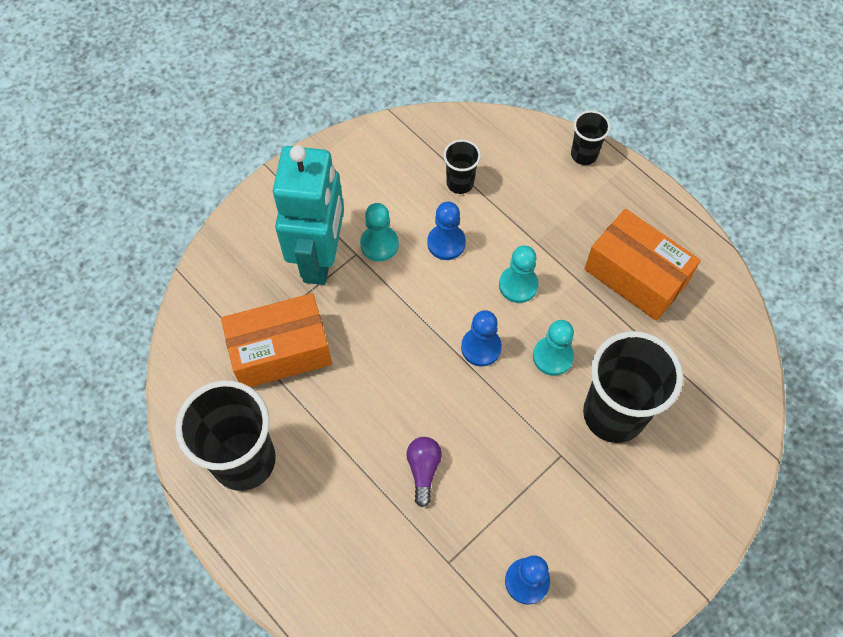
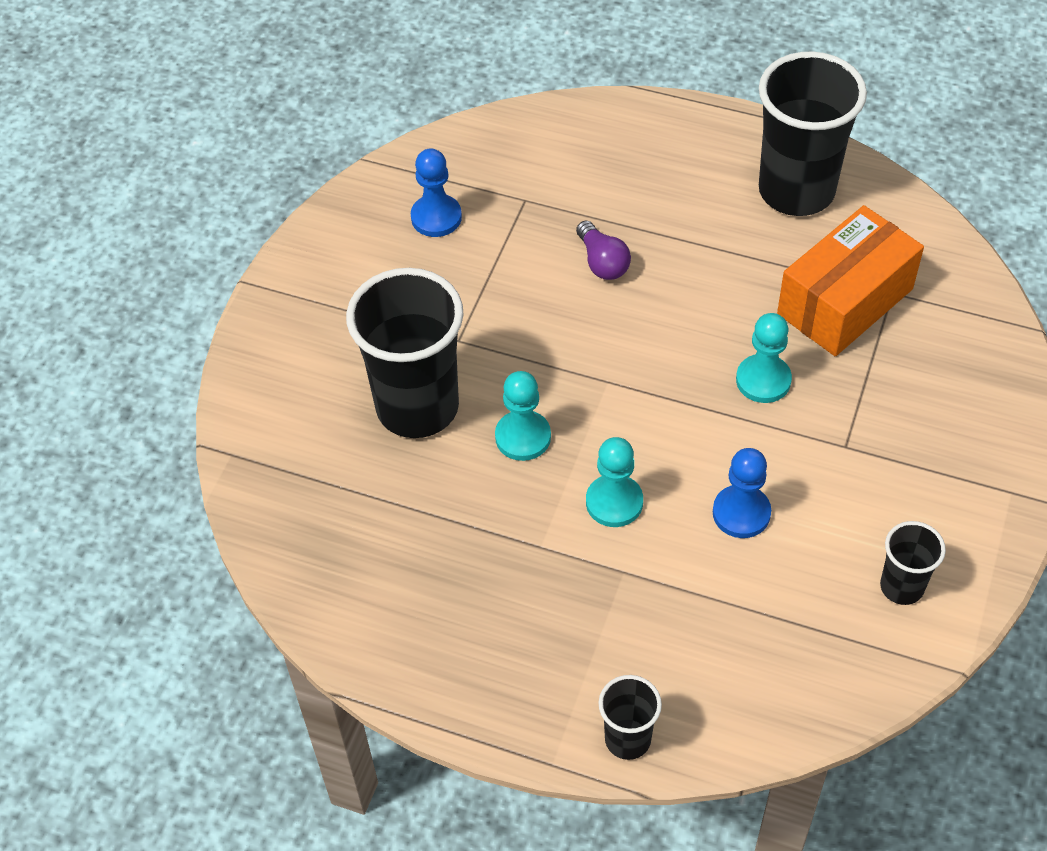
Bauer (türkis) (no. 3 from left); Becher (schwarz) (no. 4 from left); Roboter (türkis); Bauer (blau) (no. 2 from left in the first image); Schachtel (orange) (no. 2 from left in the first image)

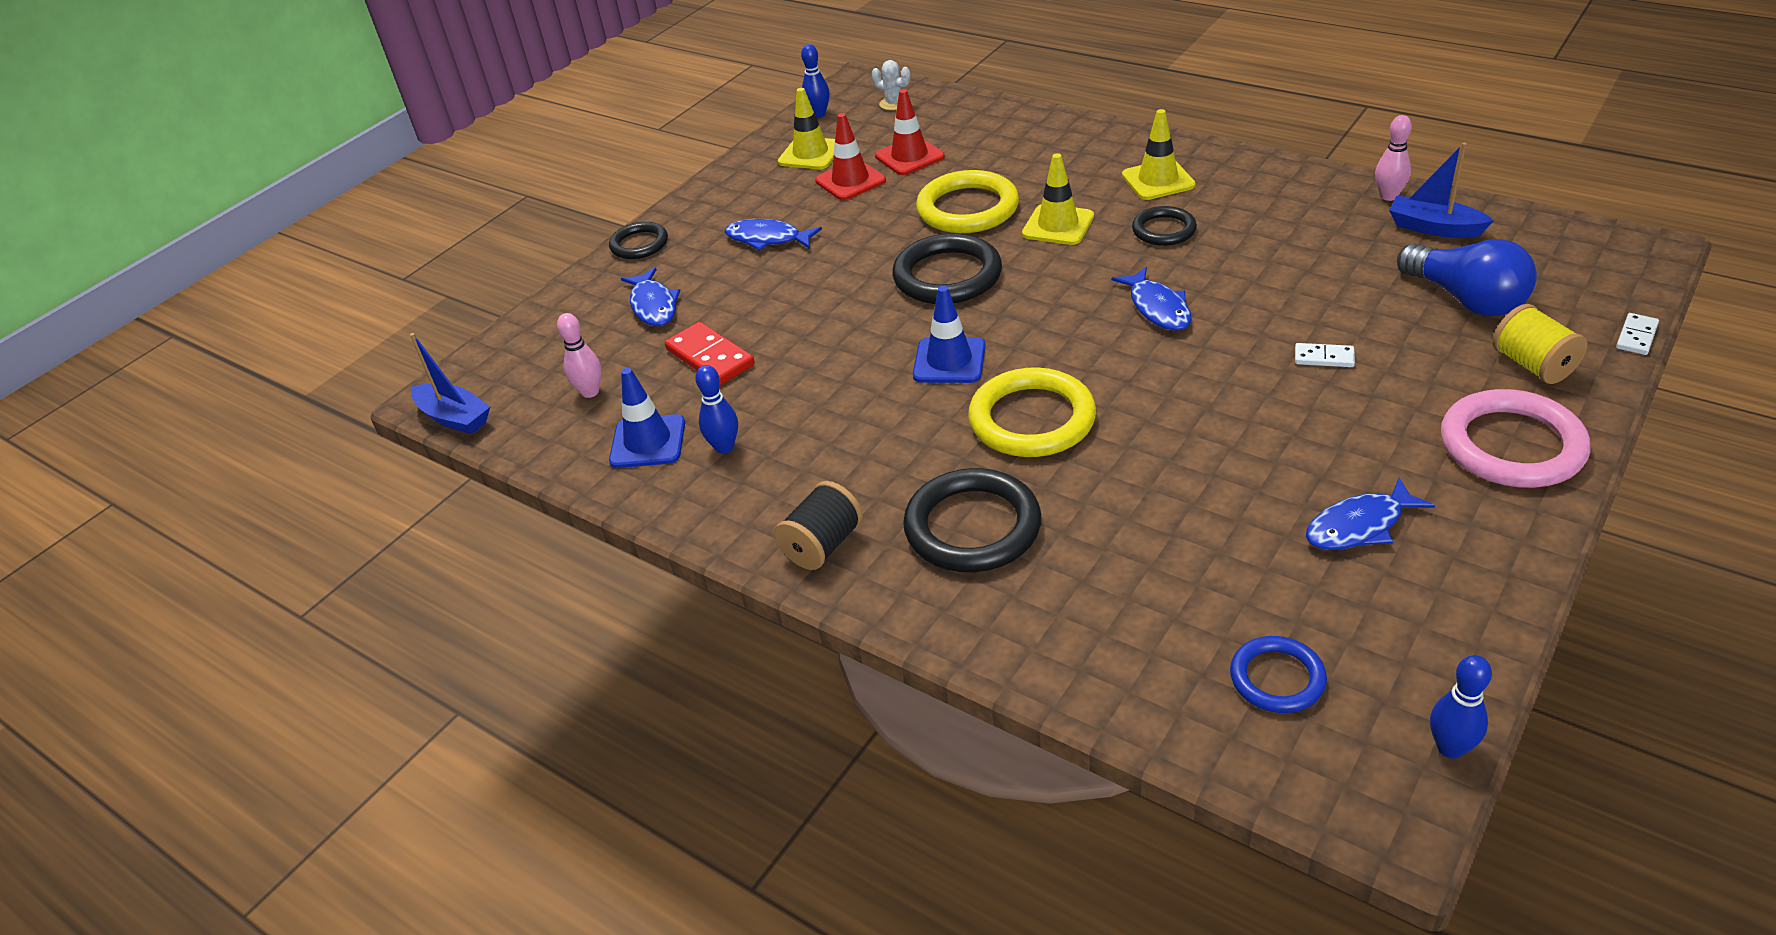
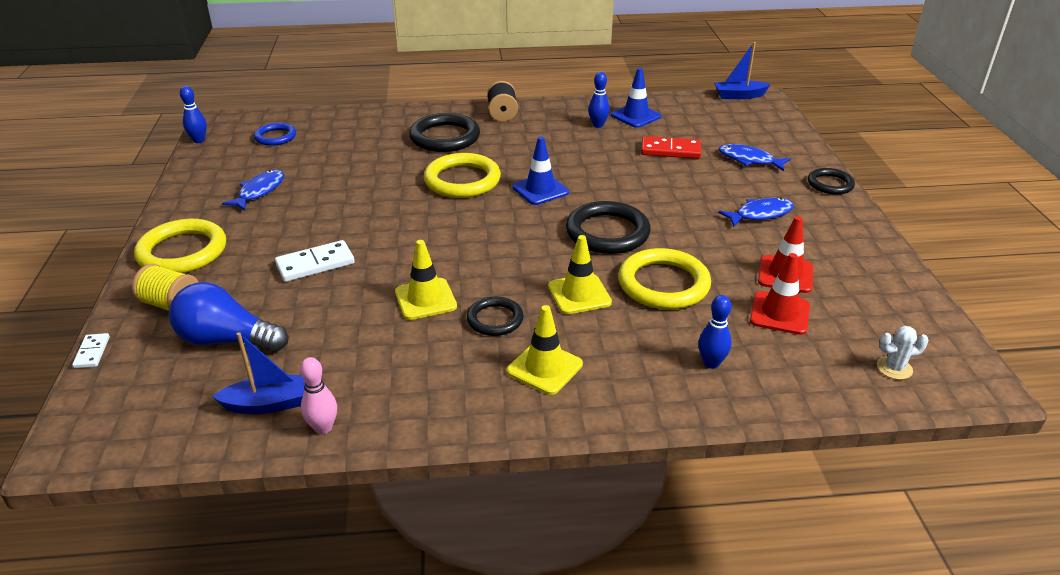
Ring (gelb) (no. 1 from left); Dominostein (weiß) (no. 2 from left); Leitkegel (gelb) (no. 1 from left); Bowlingkegel (blau) (no. 3 from left); Bowlingkegel (rosa) (no. 1 from left in the first image); Fisch (blau) (no. 3 from left in the first image)

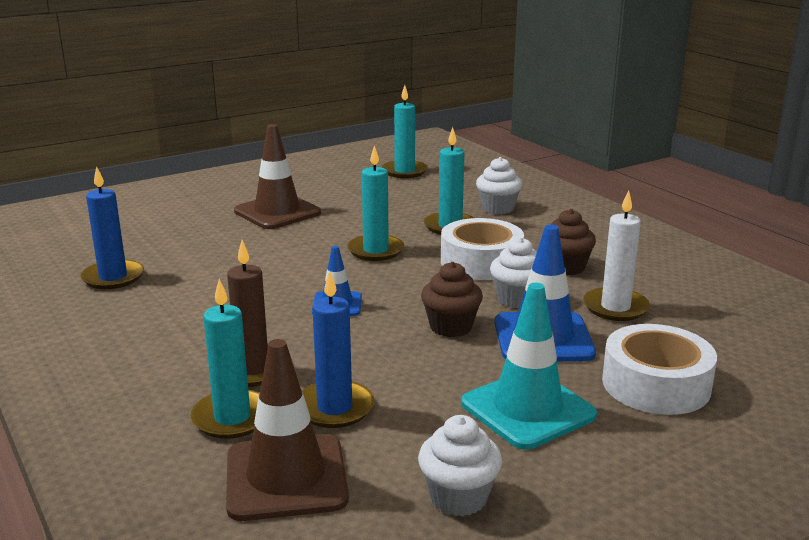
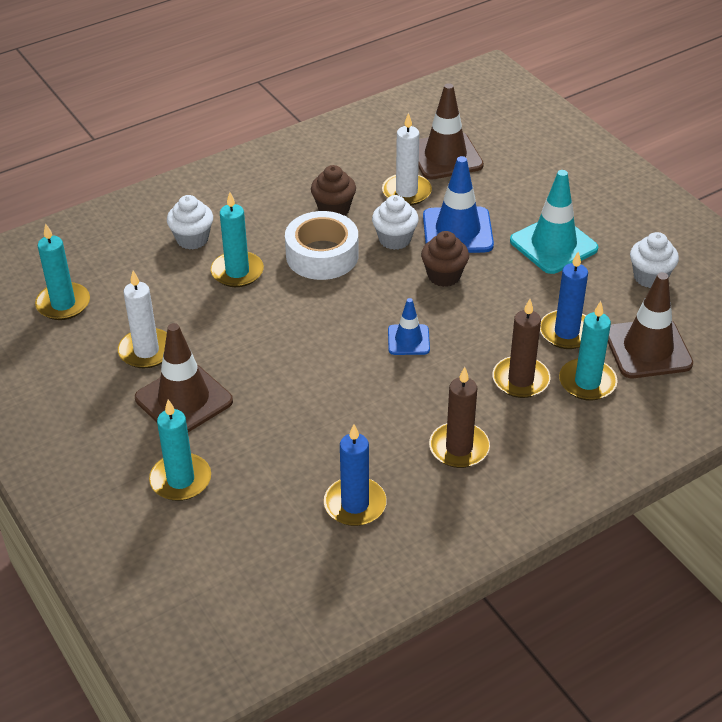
Kerze (weiß) (no. 1 from left); Kerze (türkis) (no. 2 from left); Leitkegel (braun) (no. 2 from left); Kerze (braun) (no. 1 from left); Klebeband (weiß) (no. 2 from left in the first image)

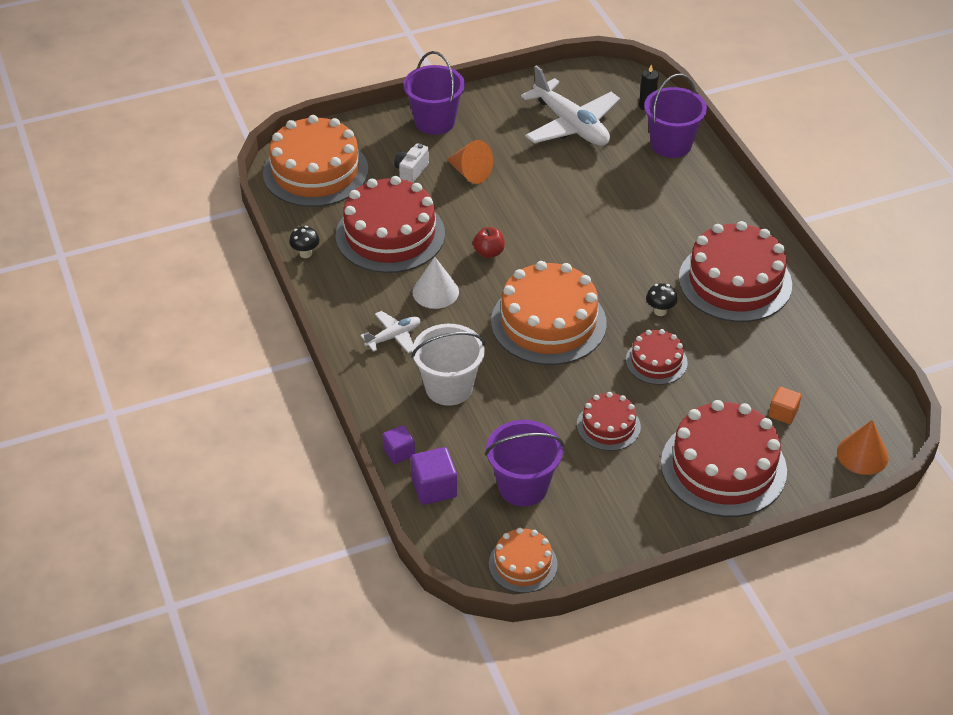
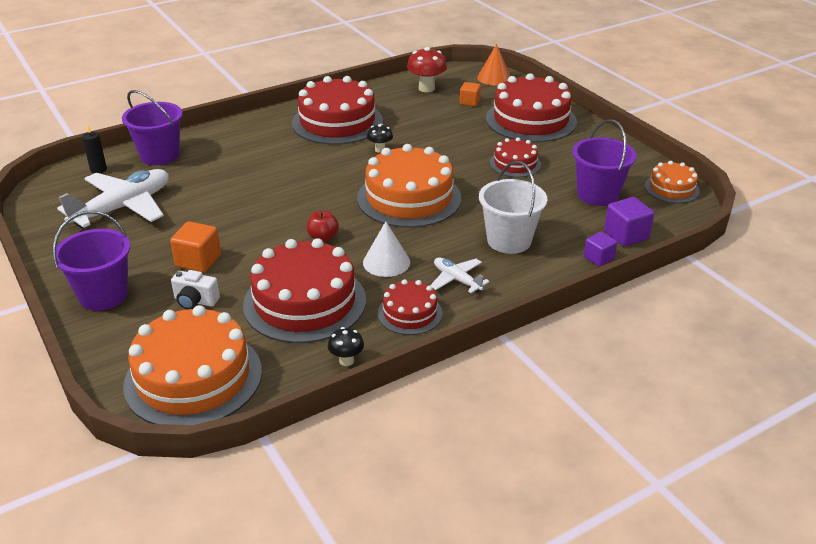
Kubus (orange) (no. 1 from left); Kuchen (rot) (no. 3 from left); Pilz (rot)

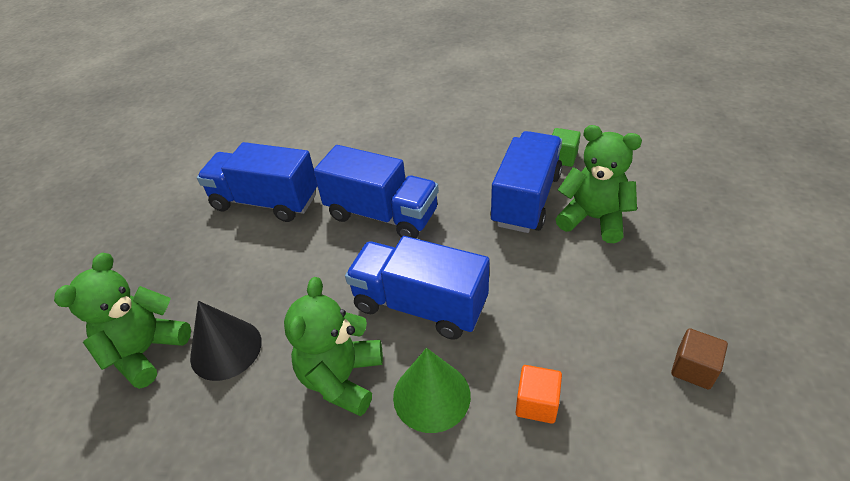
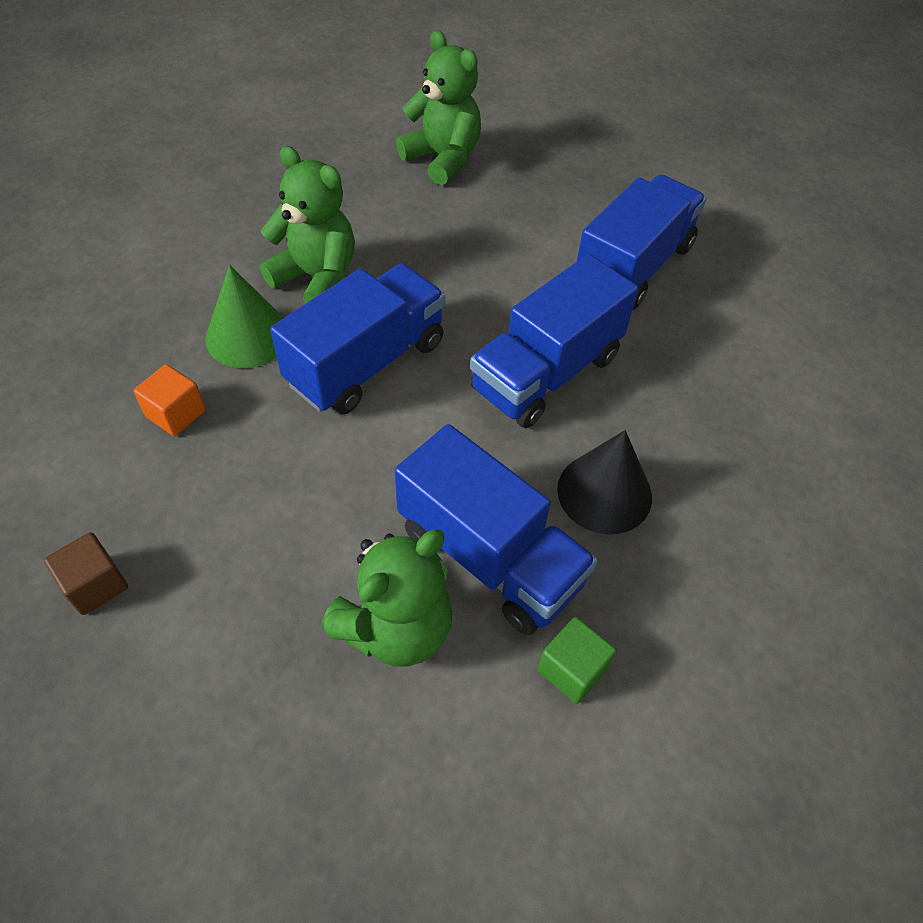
Kegel (schwarz)

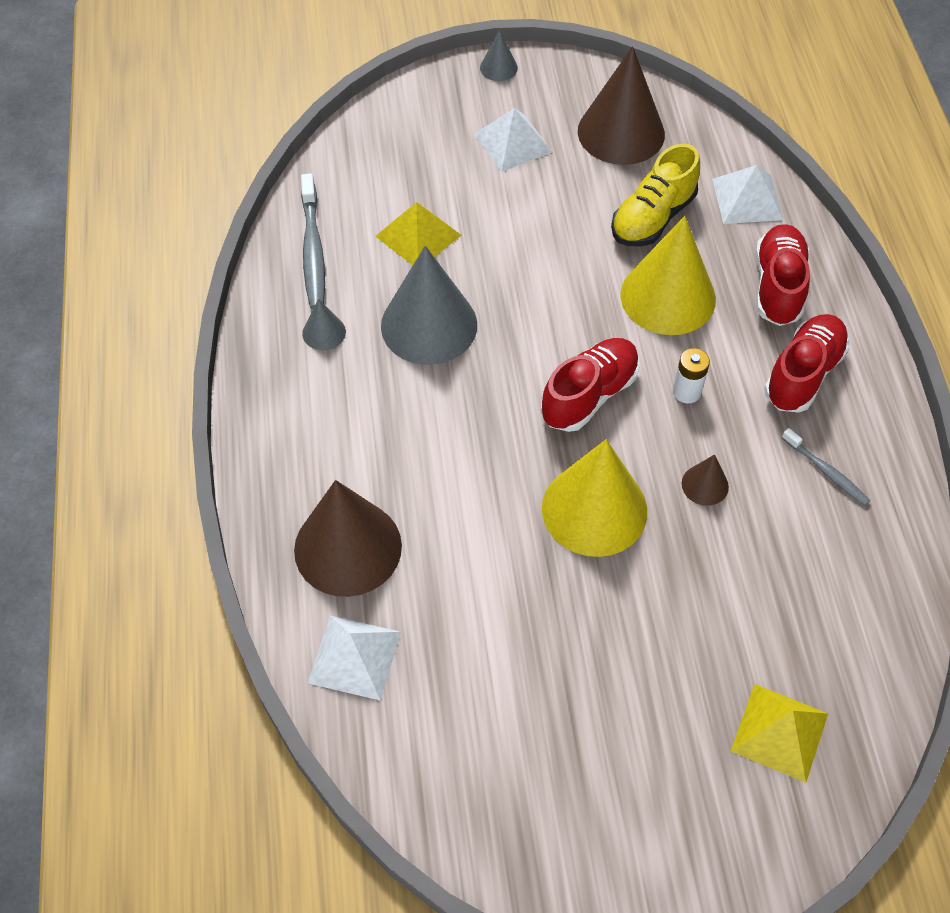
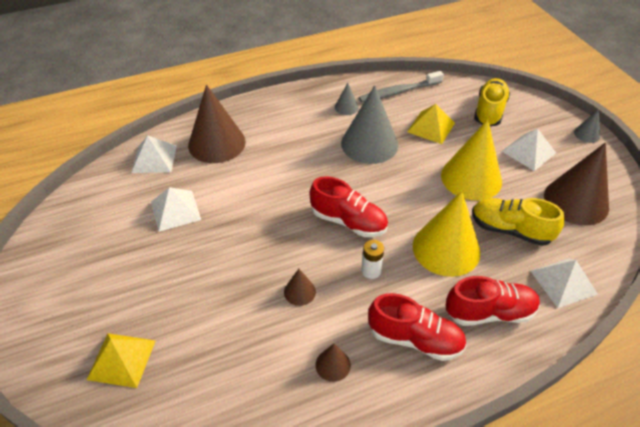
Pyramide (weiß) (no. 2 from left); Kegel (braun) (no. 3 from left); Kegel (gelb) (no. 2 from left); Schuh (gelb) (no. 1 from left)

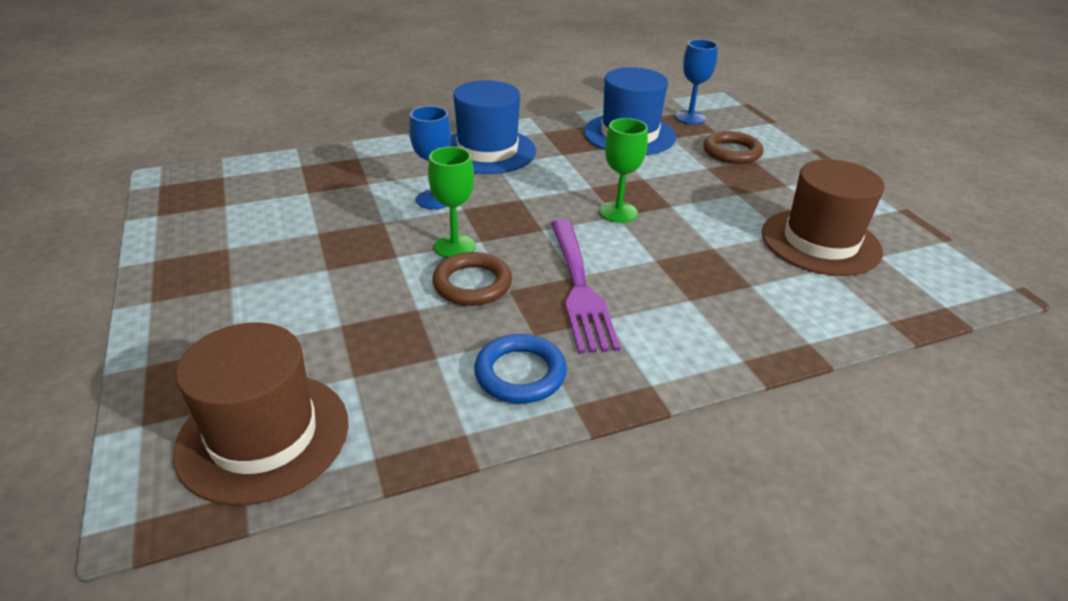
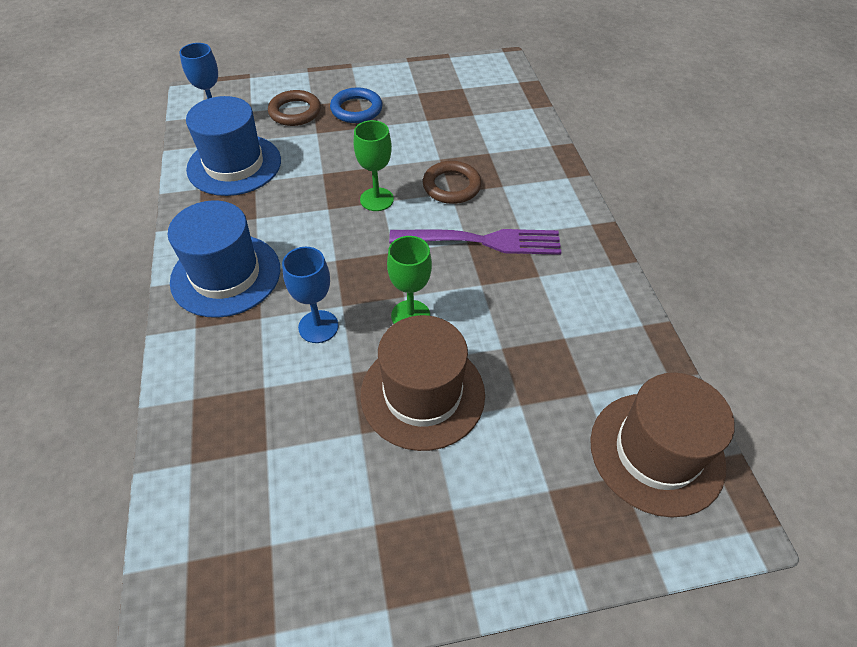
Ring (blau); Hut (braun) (no. 1 from left); Ring (braun) (no. 2 from left)

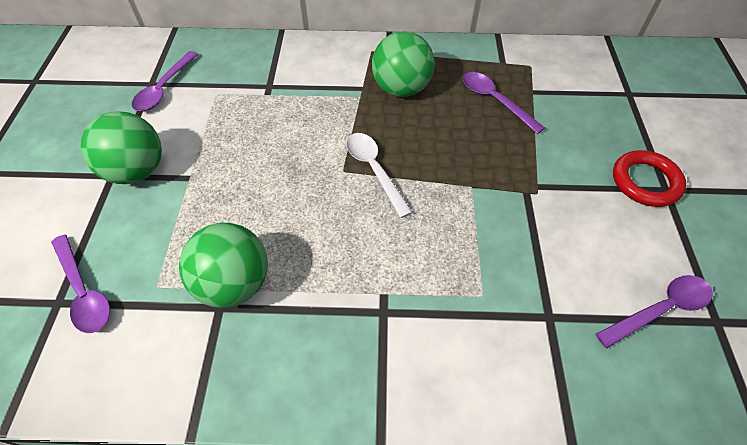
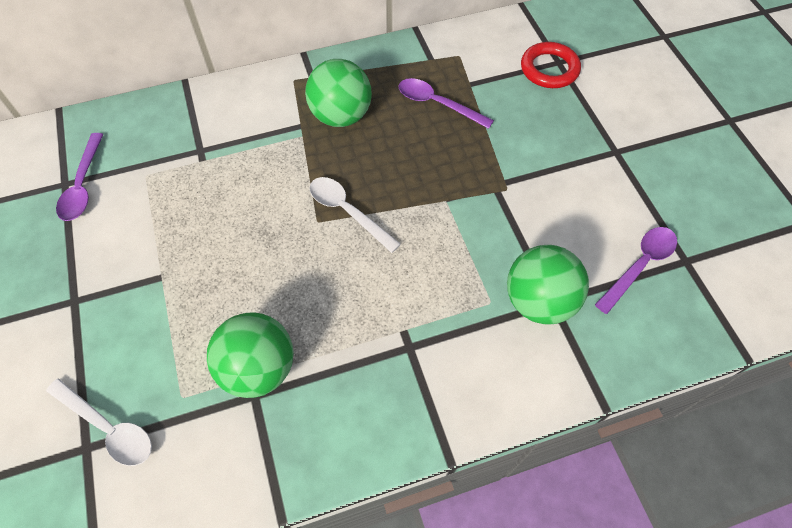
Löffel (weiß) (no. 1 from left); Ball (grün) (no. 3 from left); Ring (rot)

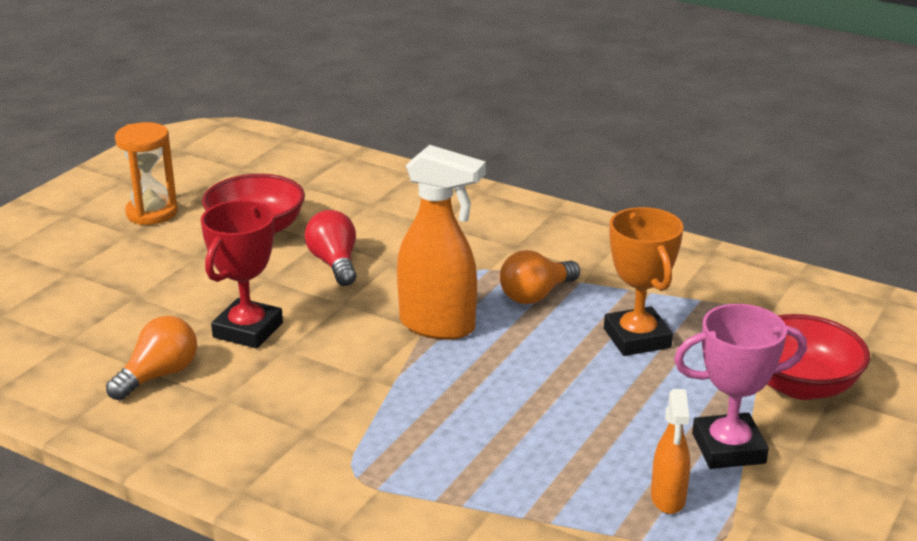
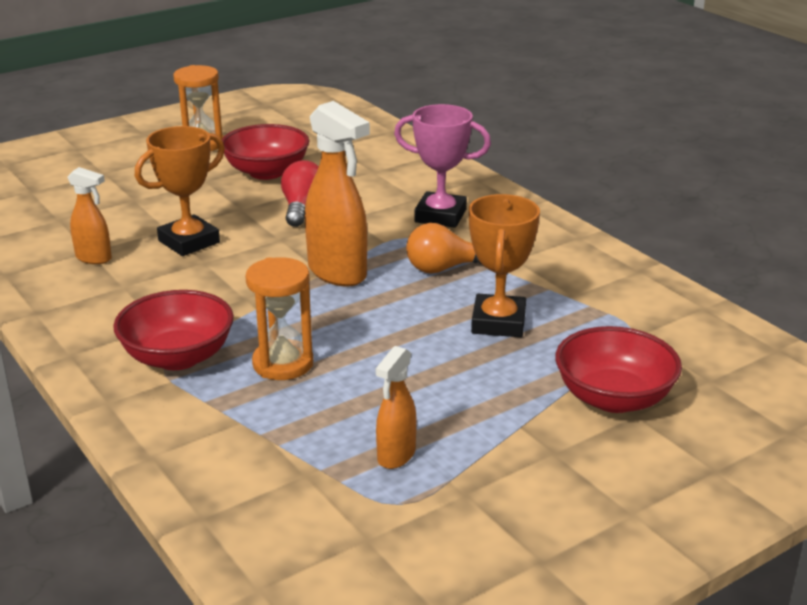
Sprühflasche (orange) (no. 1 from left); Schüssel (rot) (no. 1 from left); Pokal (orange) (no. 1 from left); Sanduhr (orange) (no. 2 from left); Pokal (rosa)

